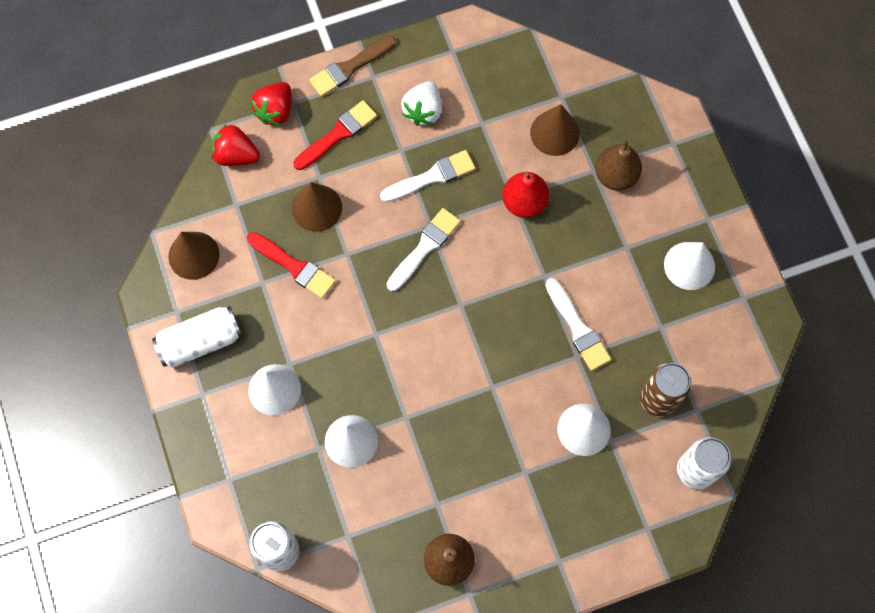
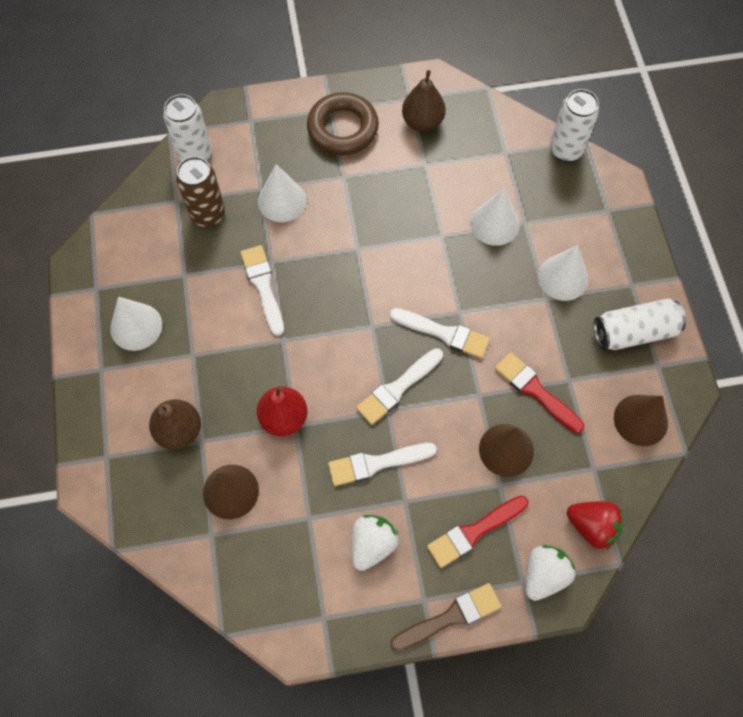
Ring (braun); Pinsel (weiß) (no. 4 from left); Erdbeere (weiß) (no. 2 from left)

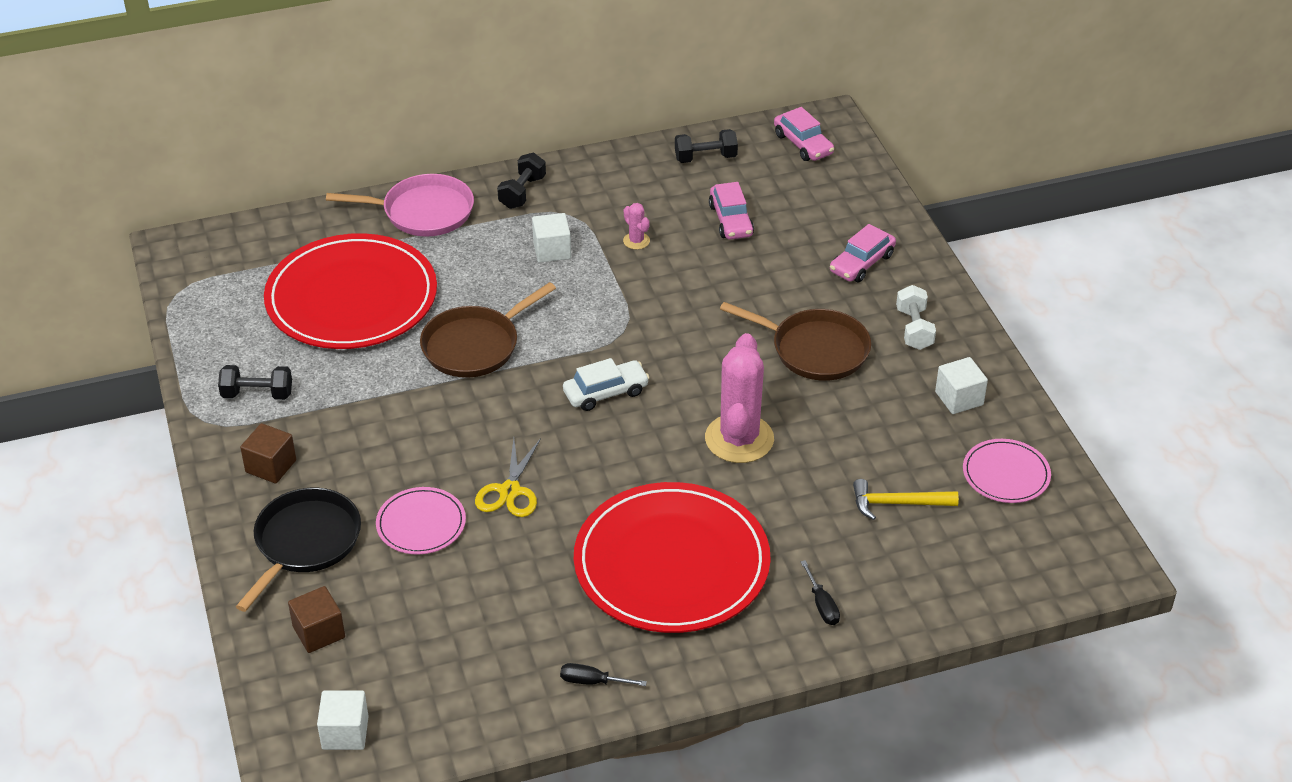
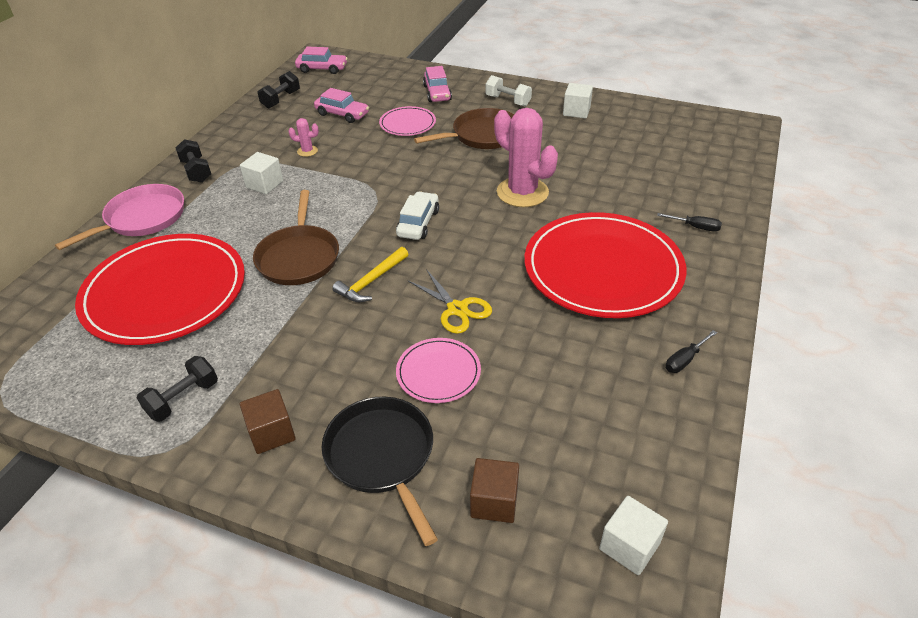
Hammer (gelb); Teller (rosa) (no. 1 from left)

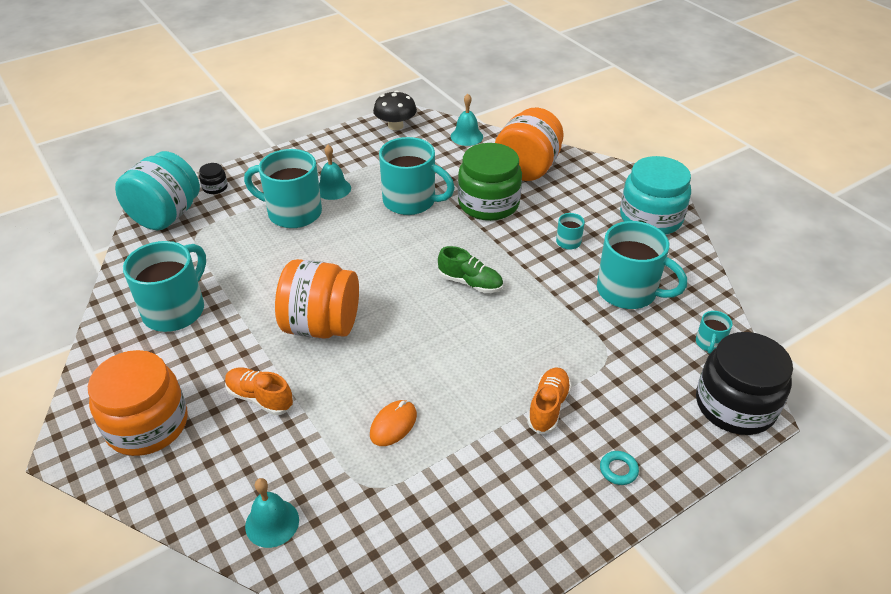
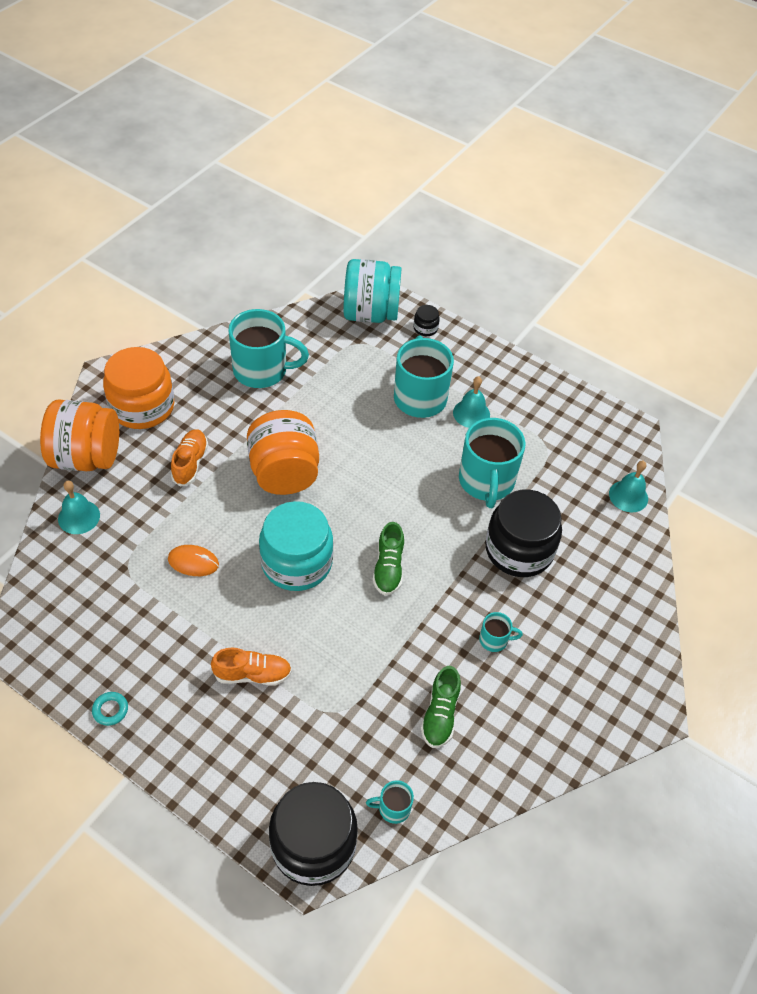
Einmachglas (orange) (no. 1 from left); Ring (türkis); Einmachglas (türkis) (no. 1 from left); Schuh (grün) (no. 2 from left); Einmachglas (schwarz) (no. 3 from left); Pilz (schwarz)

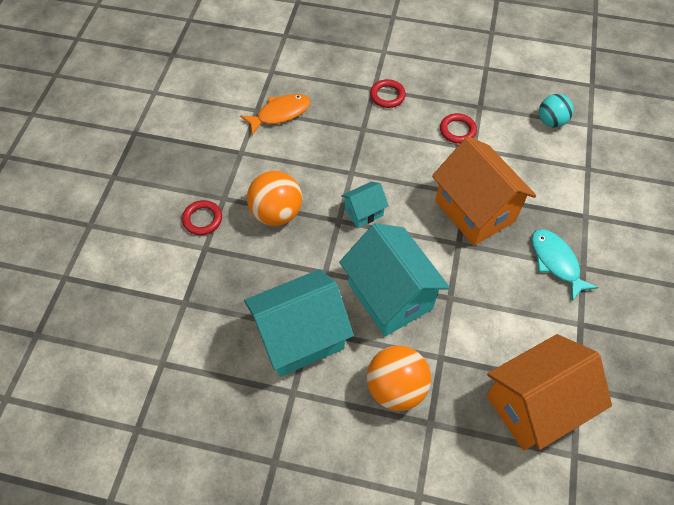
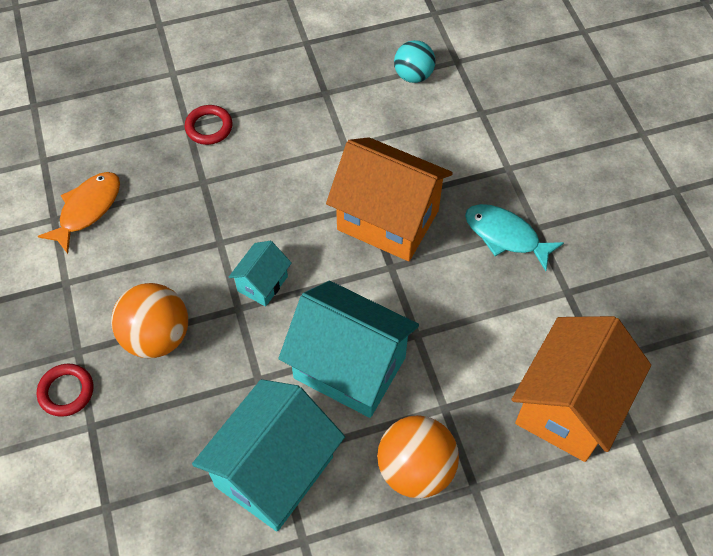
Ring (rot) (no. 3 from left in the first image)

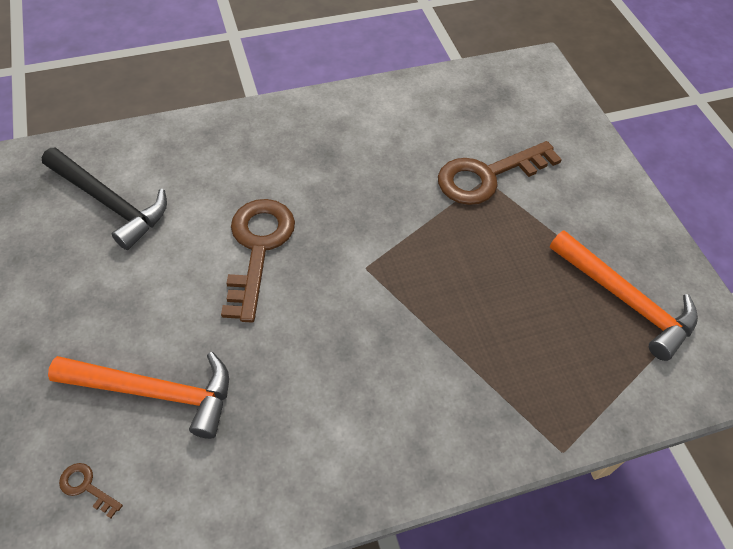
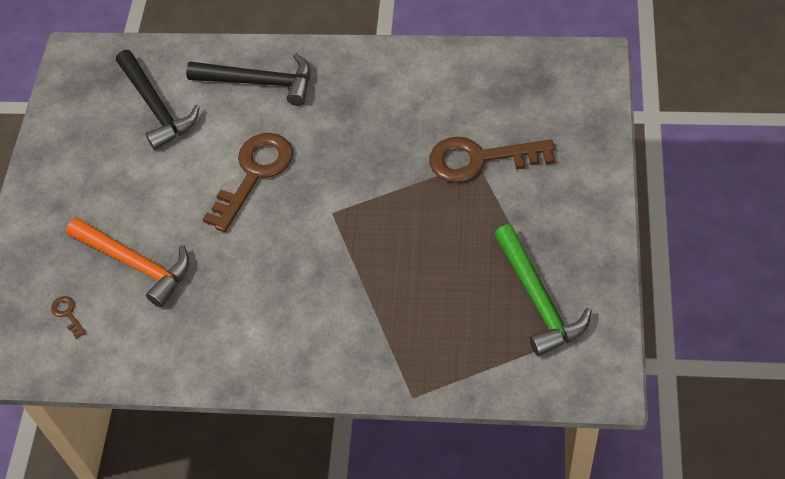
Hammer (schwarz) (no. 2 from left); Hammer (grün)

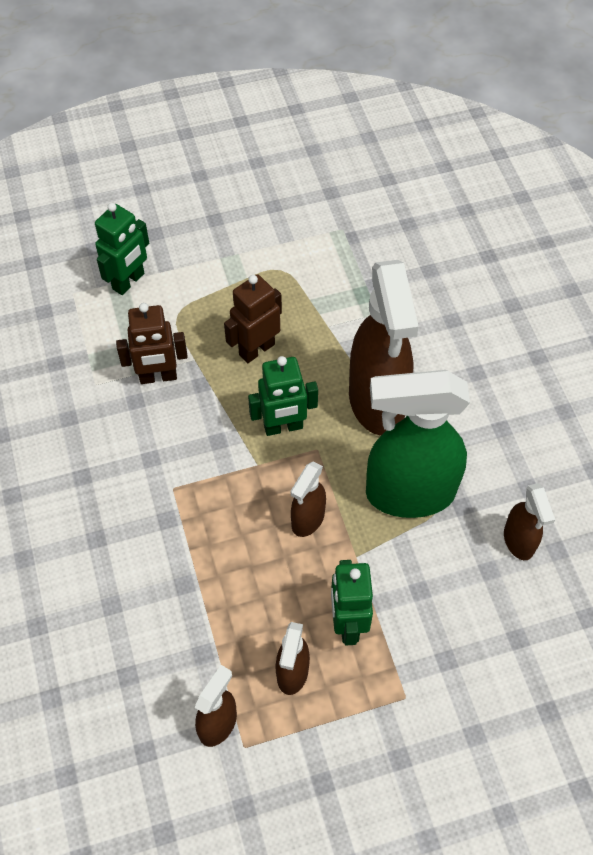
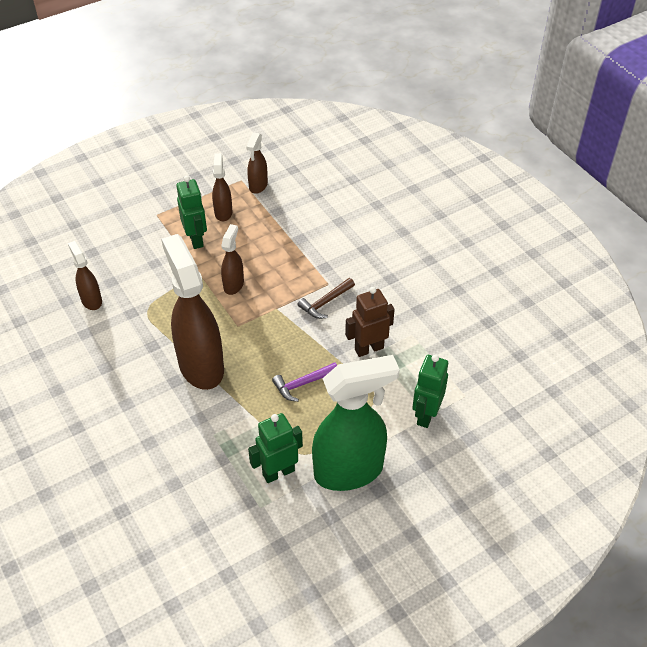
Roboter (grün) (no. 2 from left); Hammer (lila); Hammer (braun); Sprühflasche (grün)

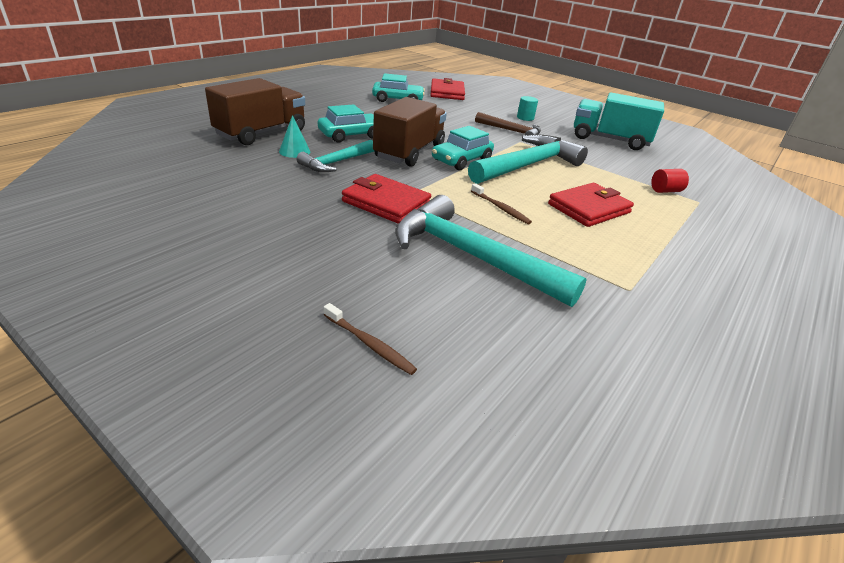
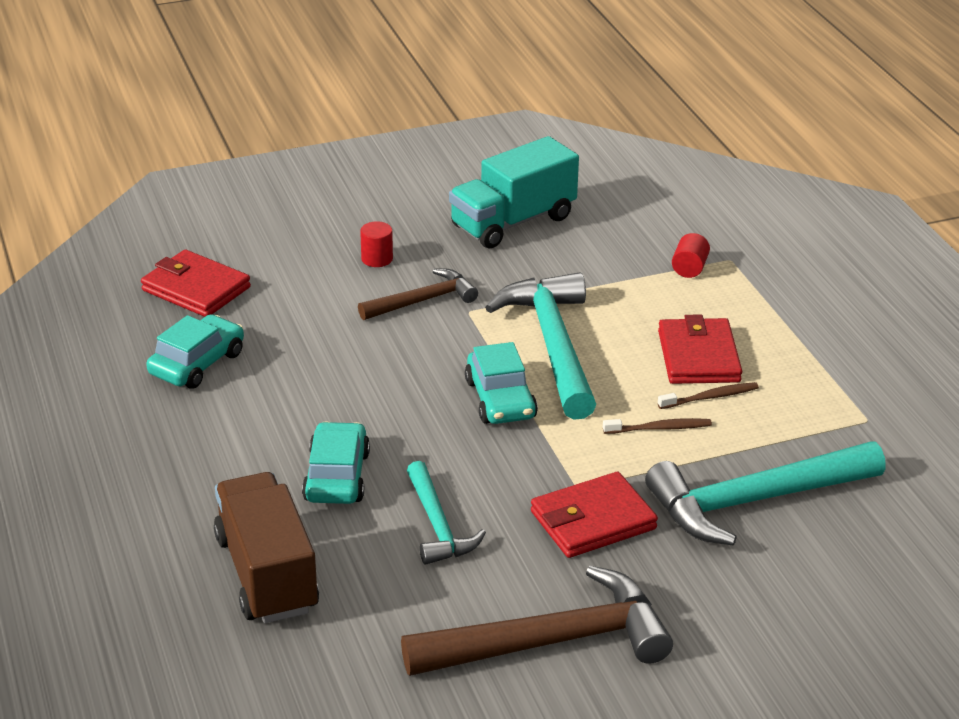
Vollzylinder (rot) (no. 1 from left); Hammer (braun) (no. 2 from left); Zahnbürste (braun) (no. 2 from left); Kegel (türkis); Lastwagen (braun) (no. 2 from left in the first image)

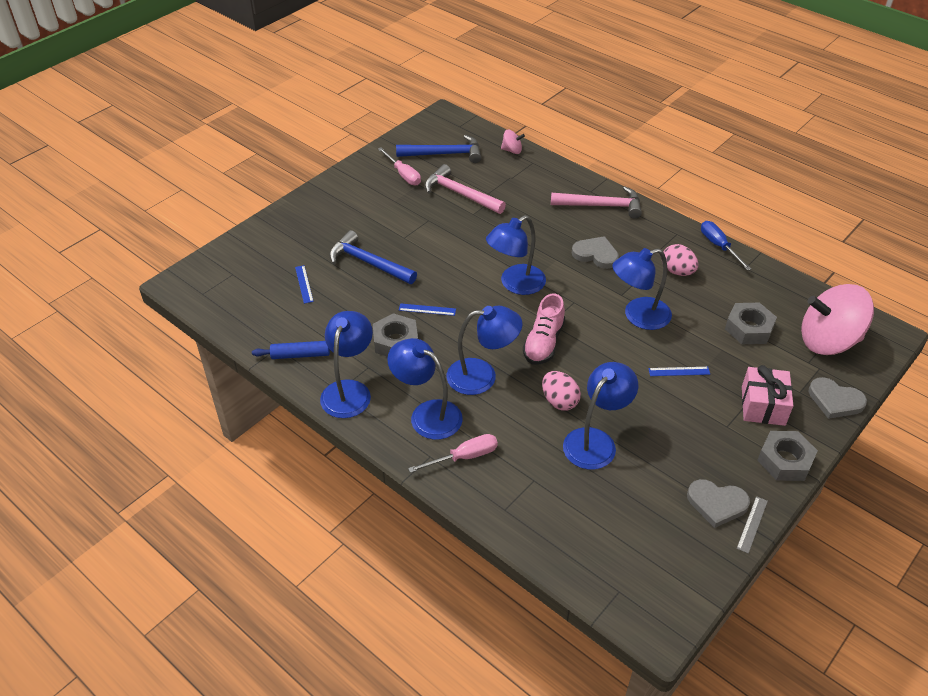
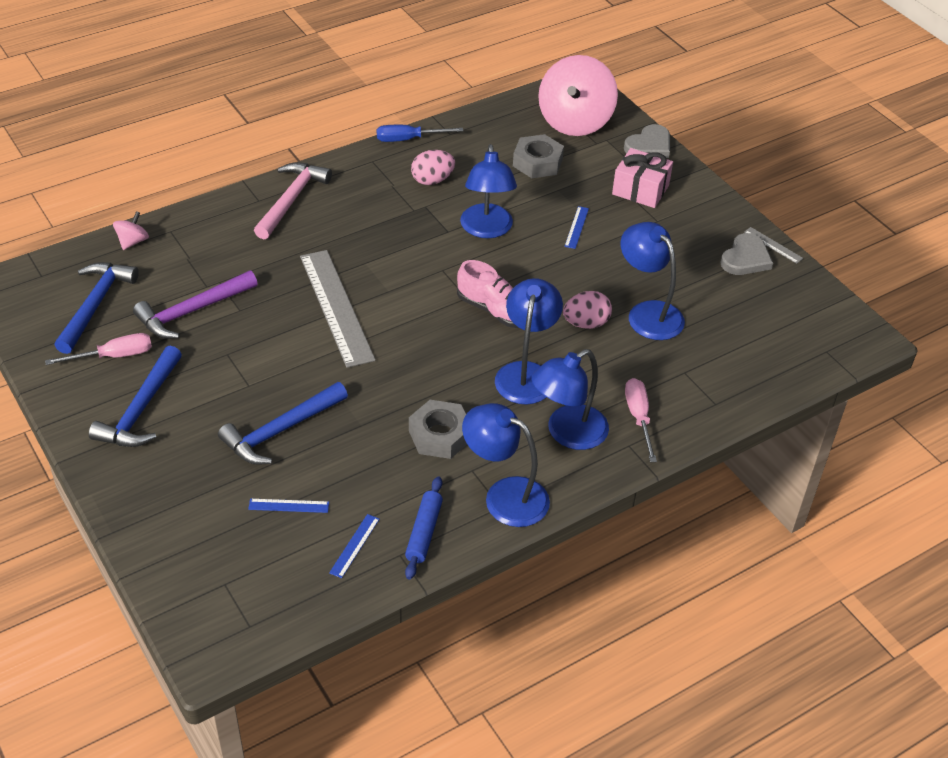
Hammer (blau) (no. 2 from left); Hammer (lila); Lineal (grau) (no. 1 from left); Lineal (blau) (no. 2 from left); Lampe (blau) (no. 4 from left in the first image); Herz (grau) (no. 1 from left in the first image); Sechskantmutter (grau) (no. 3 from left in the first image)

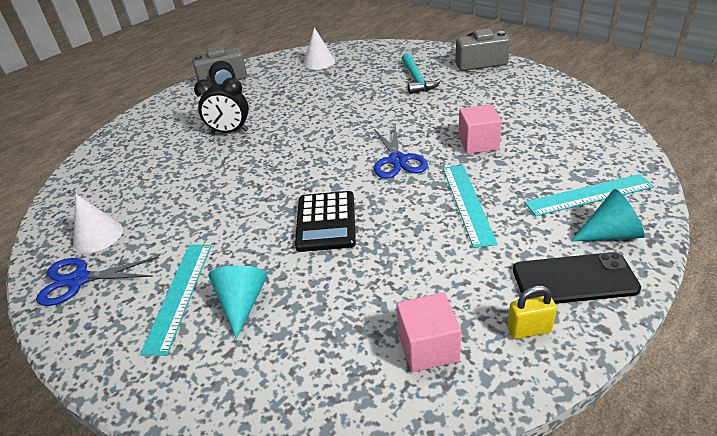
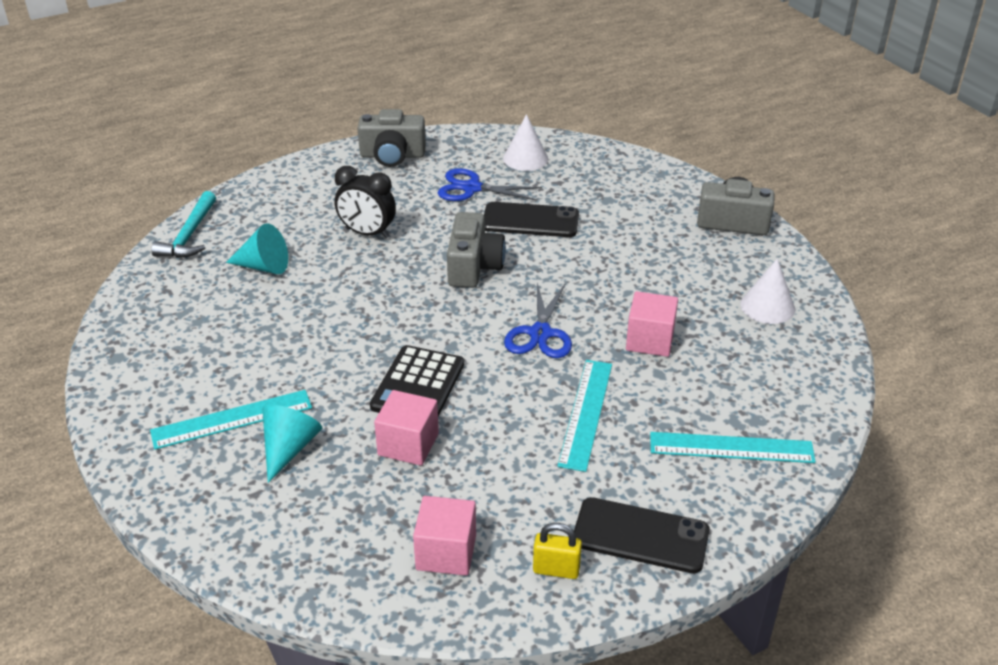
Lineal (türkis) (no. 1 from left); Hammer (türkis); Kegel (türkis) (no. 1 from left); Kubus (rosa) (no. 1 from left); Schere (blau) (no. 1 from left); Kamera (grau) (no. 2 from left); Handy (schwarz) (no. 1 from left); Kegel (weiß) (no. 2 from left)

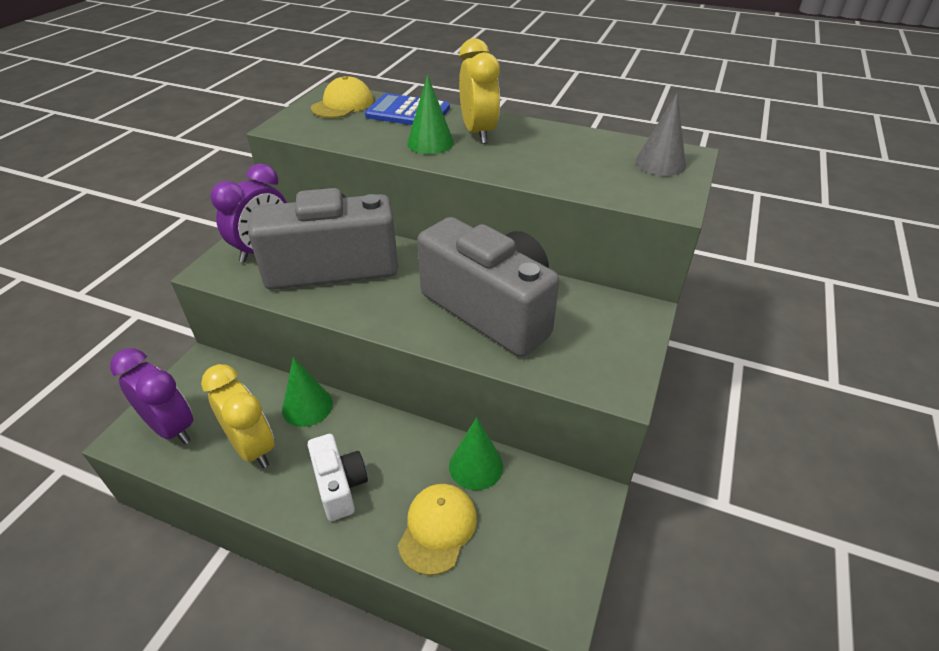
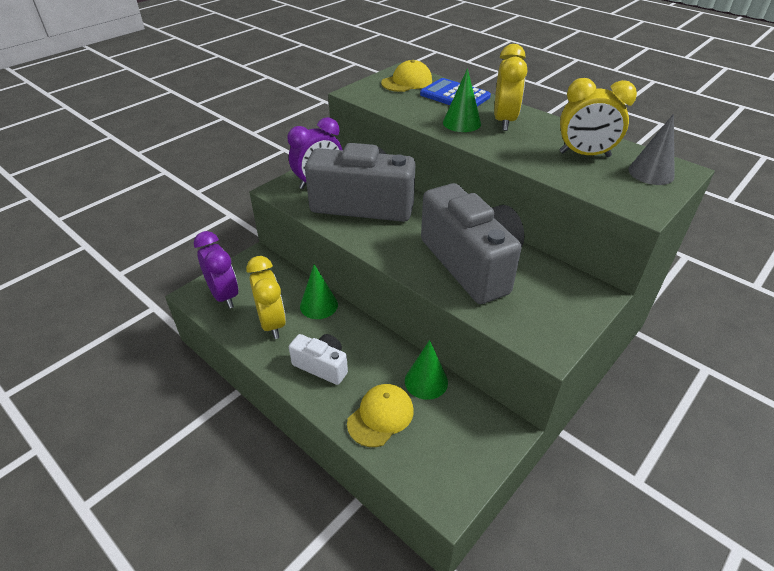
Kamera (weiß); Wecker (gelb) (no. 3 from left)

